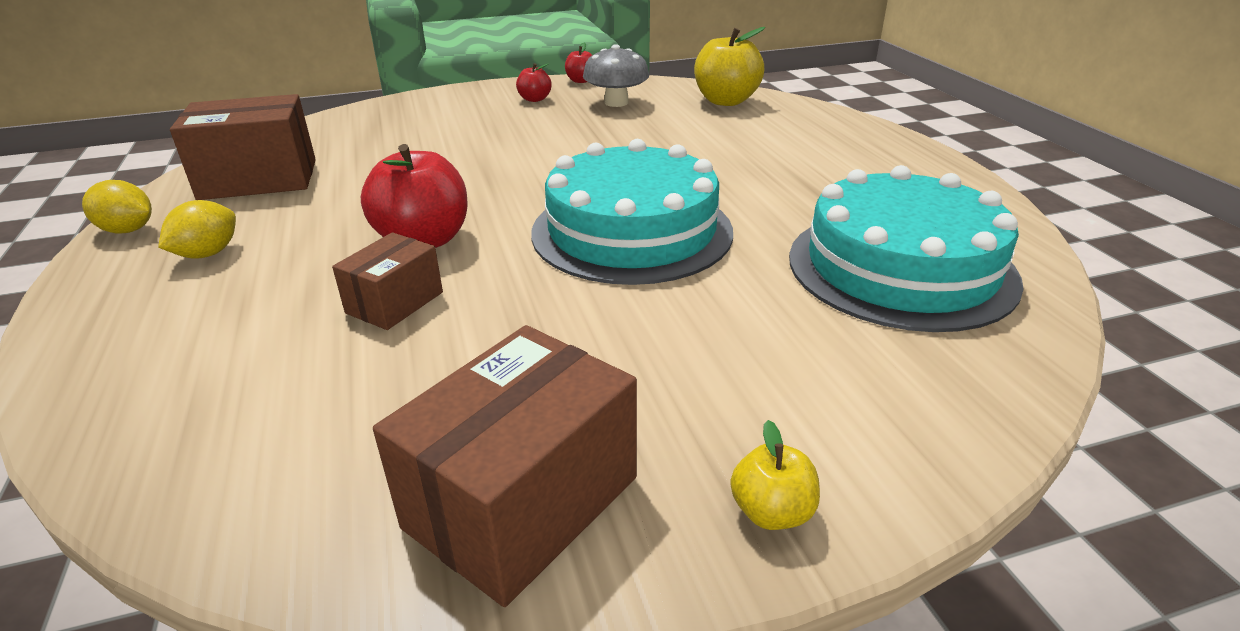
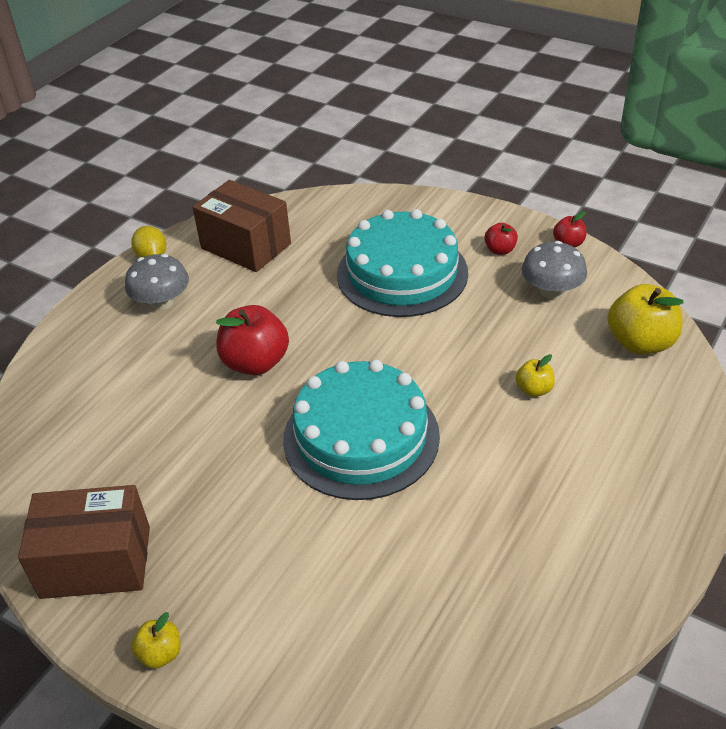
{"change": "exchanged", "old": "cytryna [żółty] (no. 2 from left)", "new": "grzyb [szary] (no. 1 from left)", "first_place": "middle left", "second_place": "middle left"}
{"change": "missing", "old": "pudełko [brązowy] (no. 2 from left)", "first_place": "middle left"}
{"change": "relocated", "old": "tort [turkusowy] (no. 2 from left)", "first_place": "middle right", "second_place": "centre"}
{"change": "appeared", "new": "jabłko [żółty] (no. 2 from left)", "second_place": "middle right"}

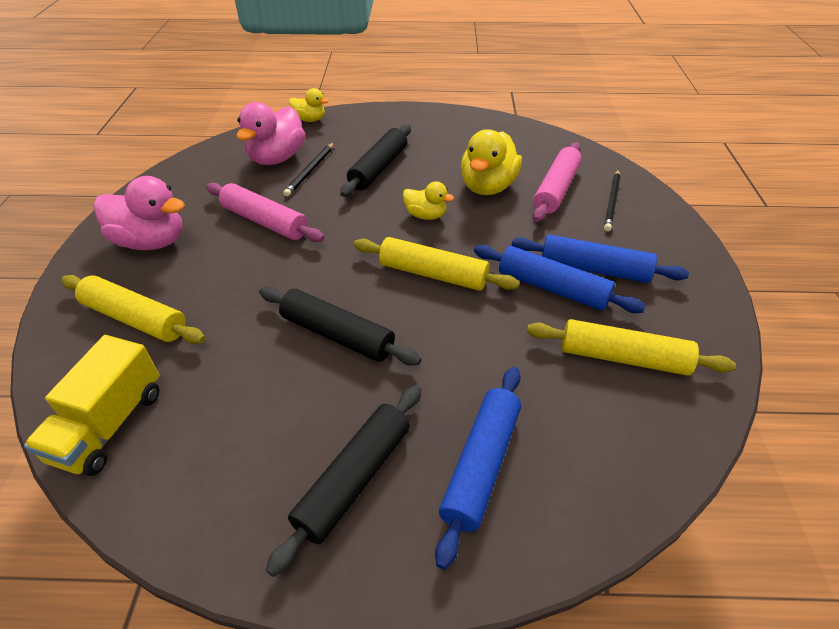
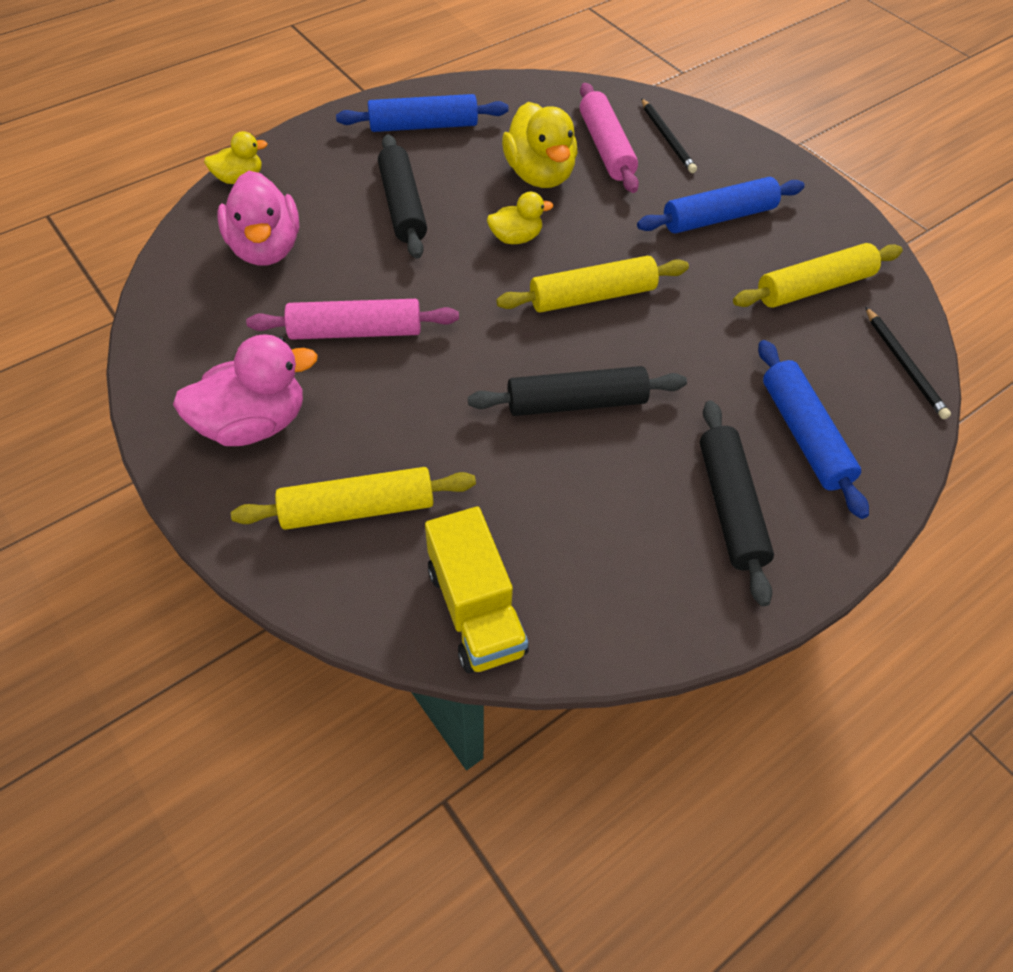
{"change": "relocated", "old": "ołówek [czarny] (no. 1 from left in the first image)", "new": "ołówek [czarny] (no. 2 from left)", "first_place": "top centre", "second_place": "middle right"}
{"change": "relocated", "old": "wałek do ciasta [niebieski] (no. 2 from left in the first image)", "new": "wałek do ciasta [niebieski] (no. 1 from left)", "first_place": "middle right", "second_place": "top centre"}

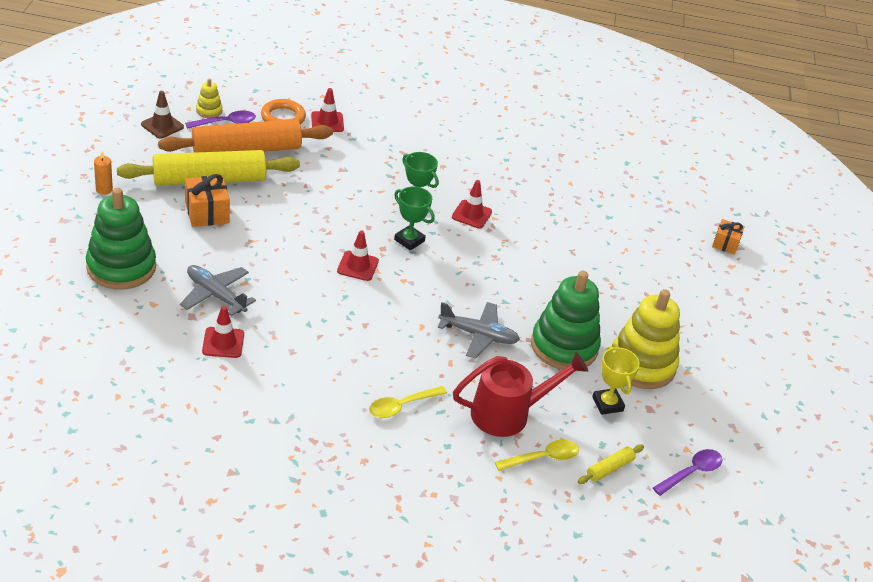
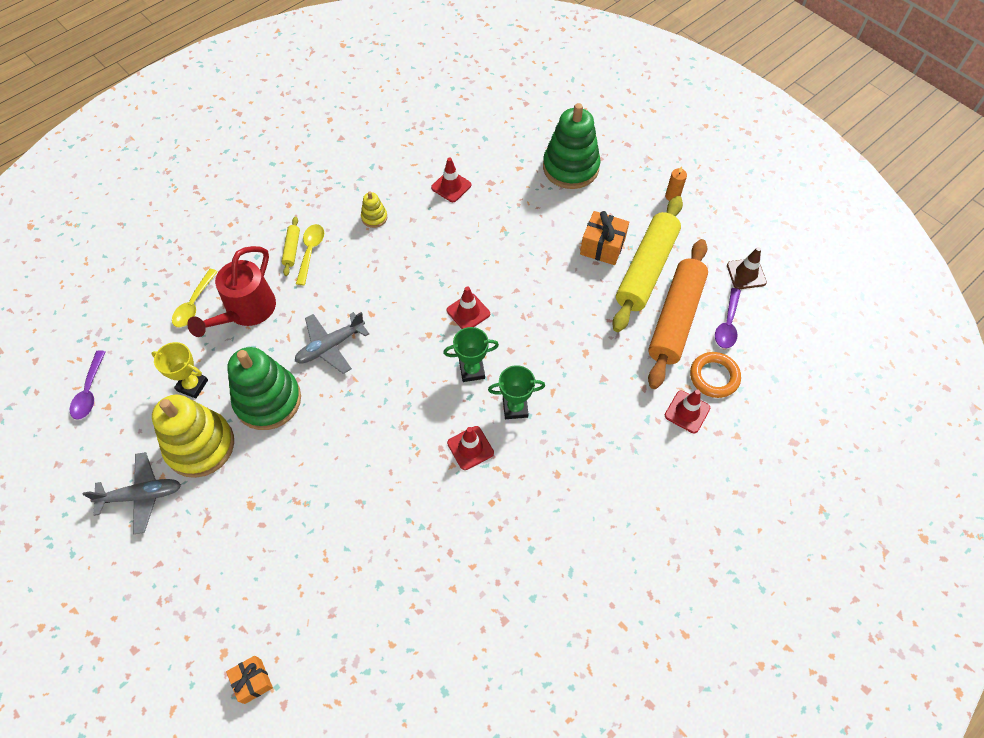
{"change": "relocated", "old": "samolot [szary] (no. 1 from left)", "first_place": "middle left", "second_place": "bottom left"}
{"change": "relocated", "old": "zabawka nakładanka [żółty] (no. 1 from left in the first image)", "new": "zabawka nakładanka [żółty] (no. 2 from left)", "first_place": "top left", "second_place": "top centre"}
{"change": "relocated", "old": "wałek do ciasta [żółty] (no. 2 from left in the first image)", "new": "wałek do ciasta [żółty] (no. 1 from left)", "first_place": "bottom right", "second_place": "middle left"}

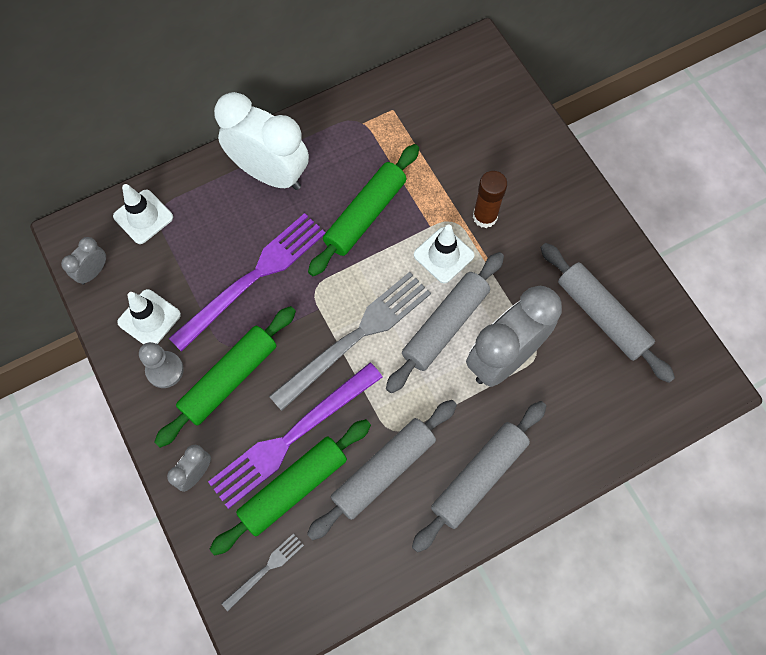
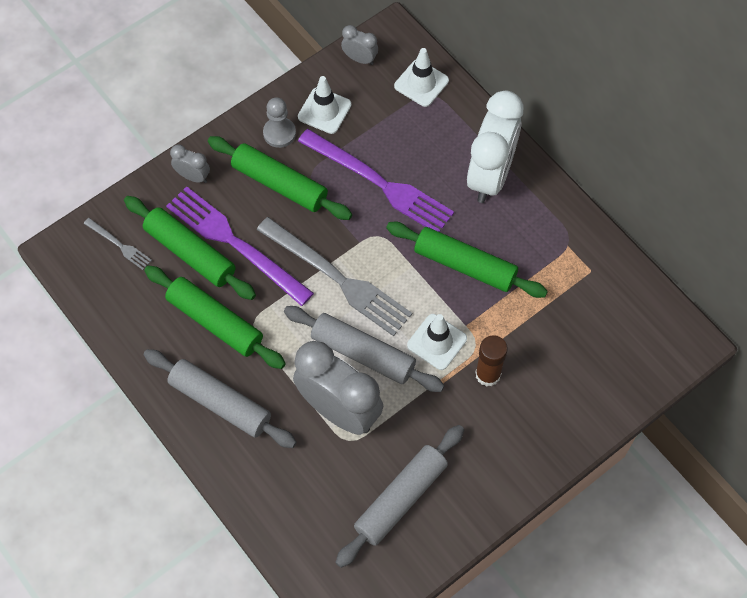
{"change": "colour", "old": "wałek do ciasta [szary] (no. 1 from left)", "new": "wałek do ciasta [zielony] (no. 2 from left)", "first_place": "bottom centre", "second_place": "middle left"}

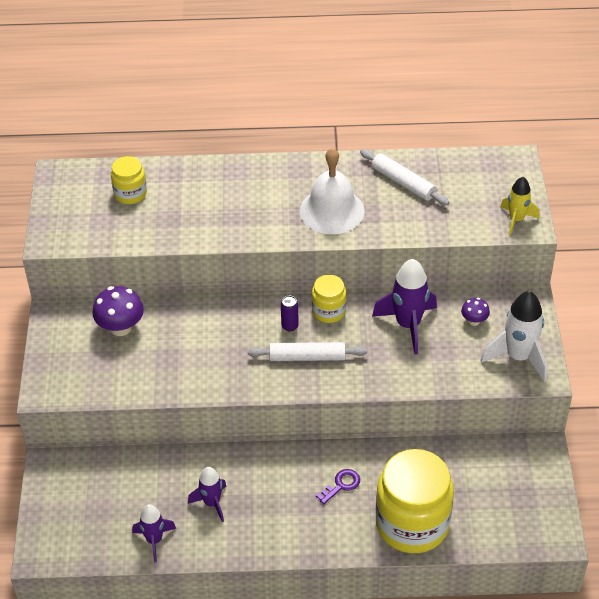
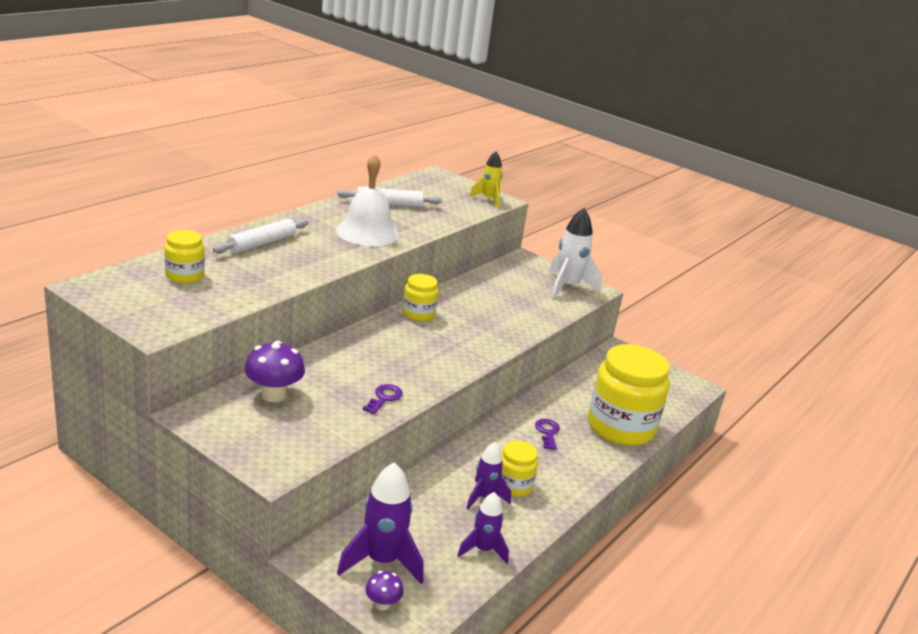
{"change": "relocated", "old": "wałek do ciasta [biały] (no. 1 from left)", "first_place": "centre", "second_place": "middle left"}
{"change": "missing", "old": "puszka [fioletowy]", "first_place": "centre"}
{"change": "relocated", "old": "rakieta [fioletowy] (no. 3 from left in the first image)", "new": "rakieta [fioletowy] (no. 1 from left)", "first_place": "middle right", "second_place": "bottom centre"}
{"change": "relocated", "old": "grzyb [fioletowy] (no. 2 from left)", "first_place": "middle right", "second_place": "bottom centre"}
{"change": "appeared", "new": "klucz [fioletowy] (no. 1 from left)", "second_place": "centre"}
{"change": "appeared", "new": "słoik [żółty] (no. 3 from left)", "second_place": "bottom centre"}

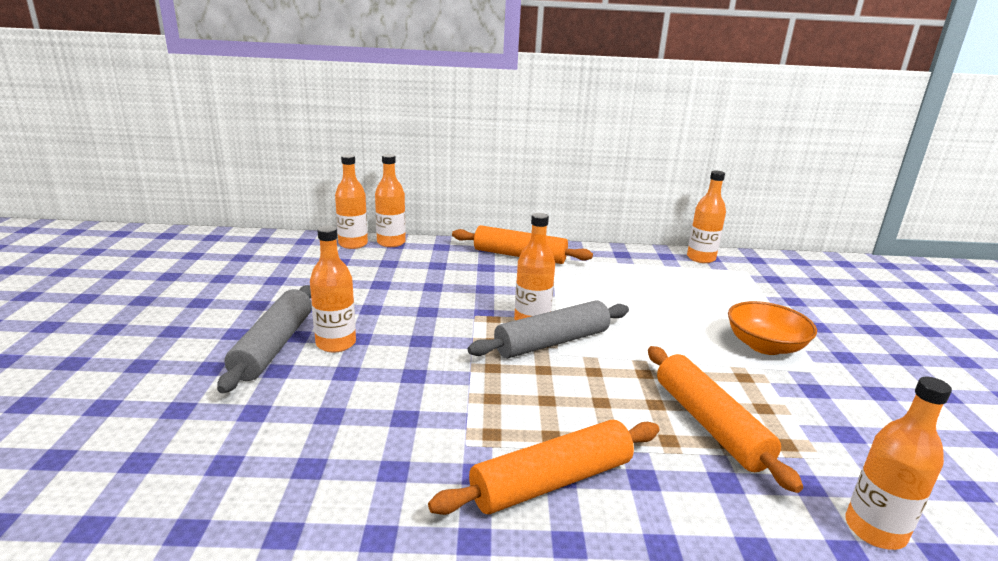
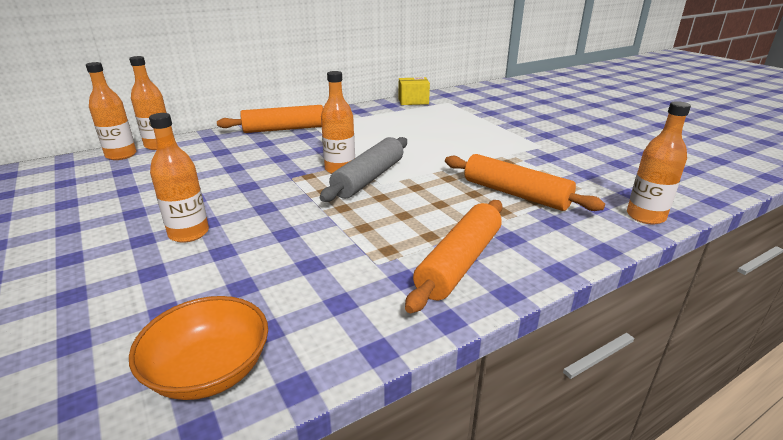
{"change": "missing", "old": "wałek do ciasta [szary] (no. 1 from left)", "first_place": "middle left"}
{"change": "exchanged", "old": "butelka [pomarańczowy] (no. 5 from left)", "new": "pudełko [żółty]", "first_place": "middle right", "second_place": "top centre"}
{"change": "relocated", "old": "miska [pomarańczowy]", "first_place": "middle right", "second_place": "bottom left"}

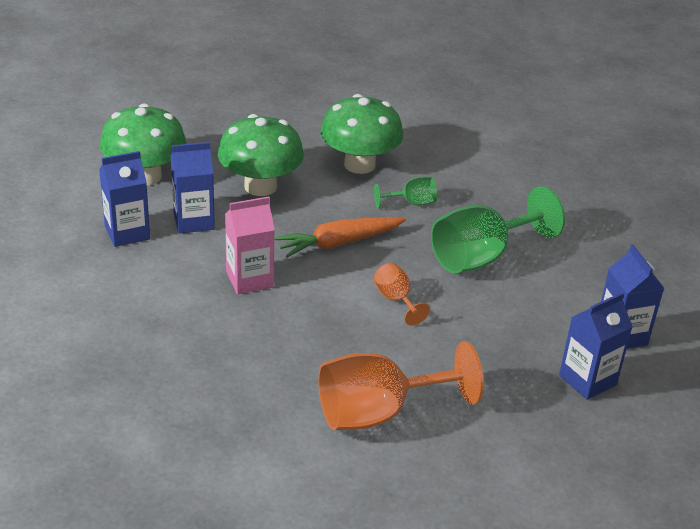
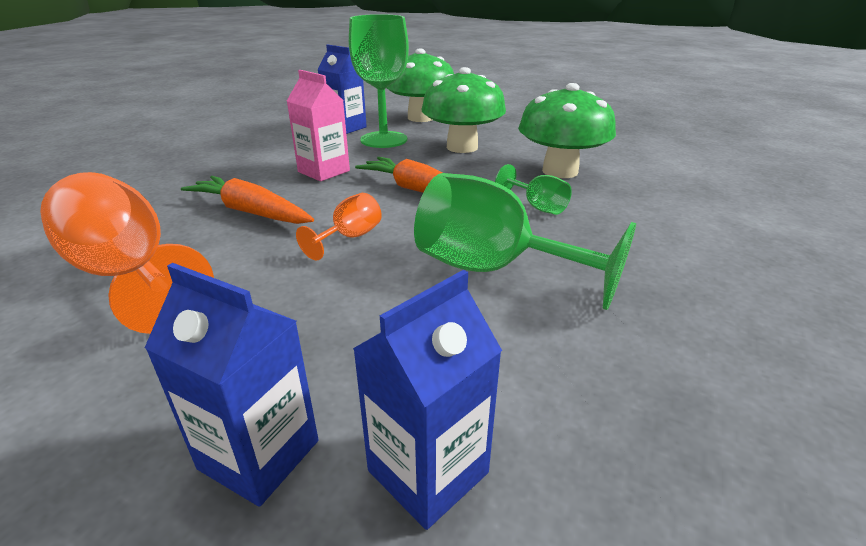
{"change": "exchanged", "old": "karton mleka [niebieski] (no. 2 from left)", "new": "kielich [zielony] (no. 1 from left)", "first_place": "middle left", "second_place": "top centre"}
{"change": "appeared", "new": "marchewka [pomarańczowy] (no. 1 from left)", "second_place": "middle left"}

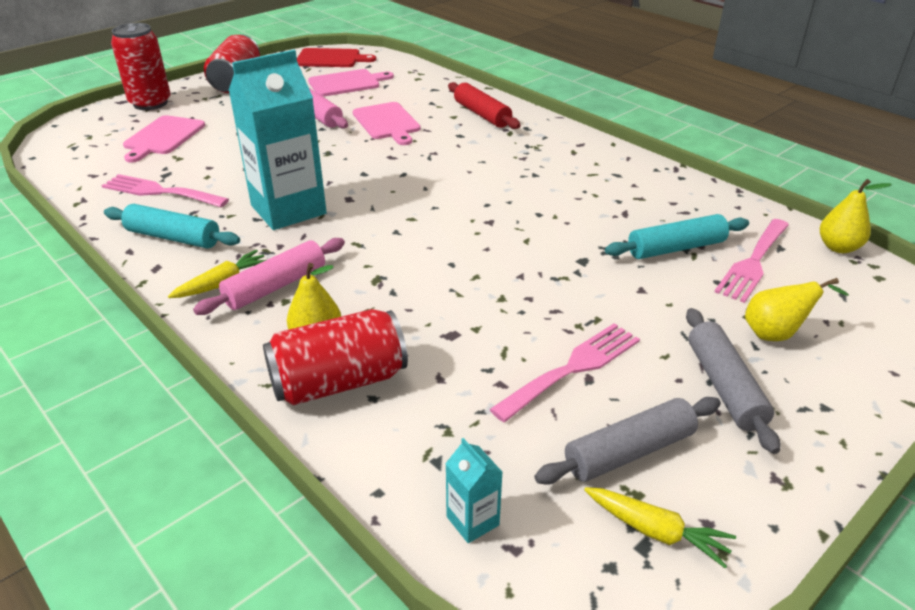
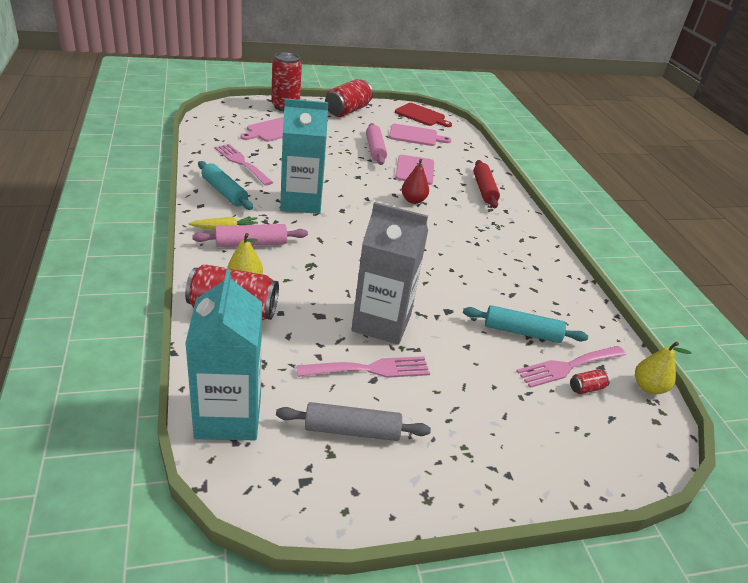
{"change": "size", "old": "karton mleka [turkusowy] (no. 2 from left in the first image)", "first_place": "bottom centre", "second_place": "middle left", "factor": 2.43}
{"change": "missing", "old": "marchewka [żółty] (no. 2 from left)", "first_place": "bottom right"}
{"change": "missing", "old": "wałek do ciasta [szary] (no. 2 from left)", "first_place": "middle right"}
{"change": "missing", "old": "gruszka [żółty] (no. 2 from left)", "first_place": "middle right"}
{"change": "appeared", "new": "karton mleka [szary]", "second_place": "centre"}
{"change": "appeared", "new": "gruszka [czerwony]", "second_place": "top centre"}
{"change": "appeared", "new": "puszka [czerwony] (no. 4 from left)", "second_place": "middle right"}

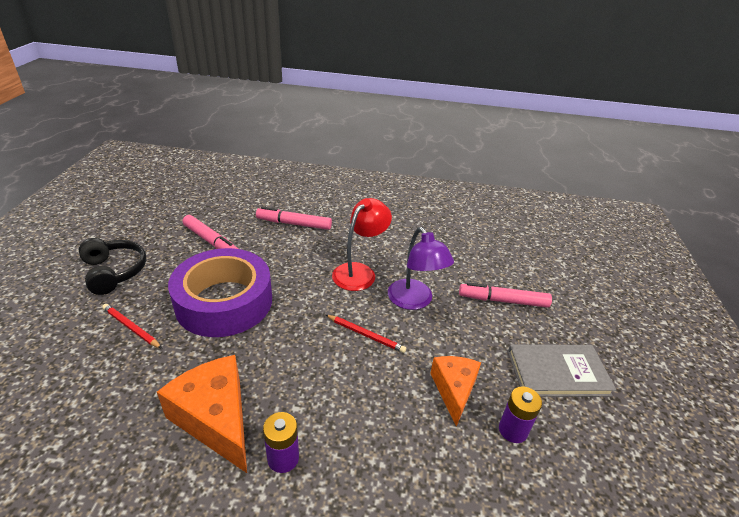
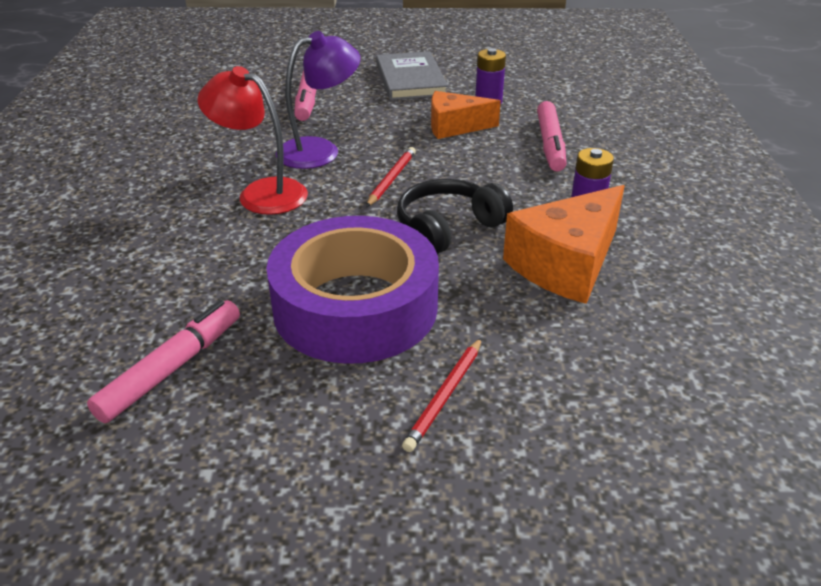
{"change": "relocated", "old": "słuchawki [czarny]", "first_place": "middle left", "second_place": "centre"}
{"change": "relocated", "old": "flamaster [różowy] (no. 2 from left in the first image)", "new": "flamaster [różowy] (no. 3 from left)", "first_place": "centre", "second_place": "top right"}

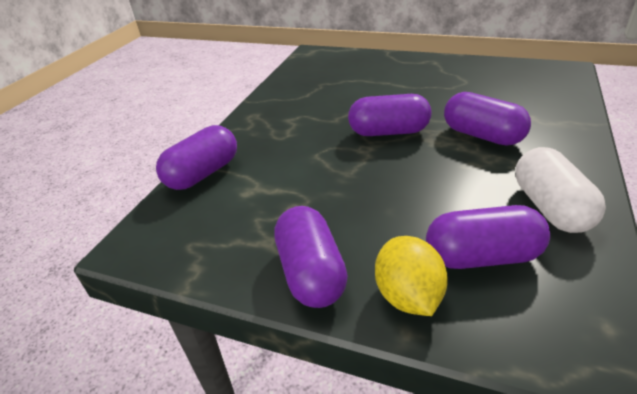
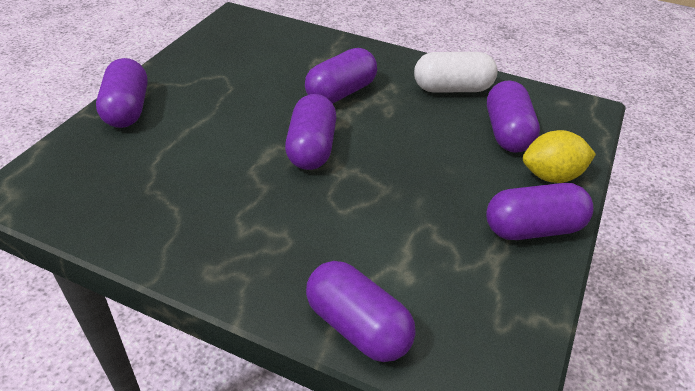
{"change": "appeared", "new": "kapsułka [fioletowy] (no. 1 from left)", "second_place": "top left"}

